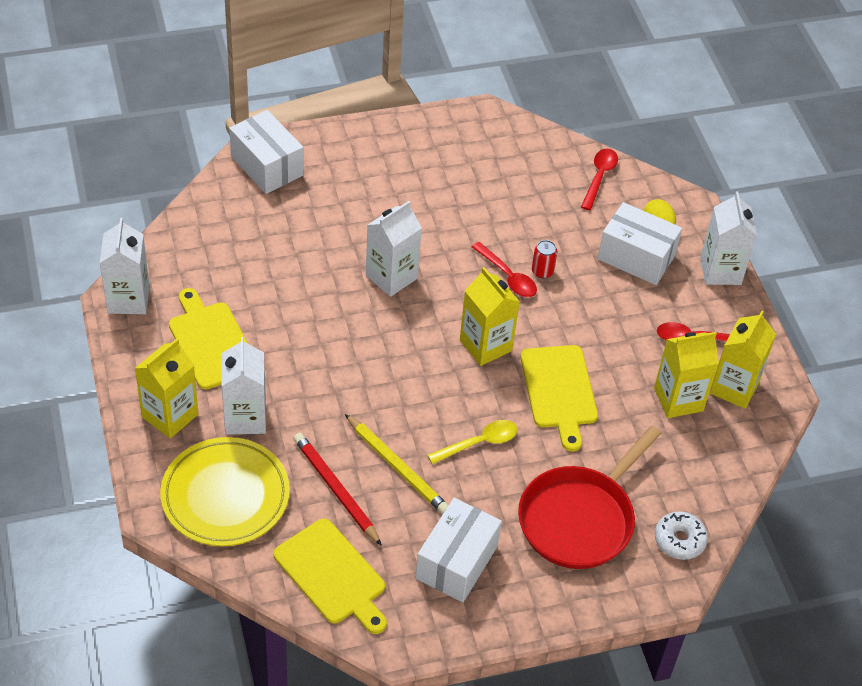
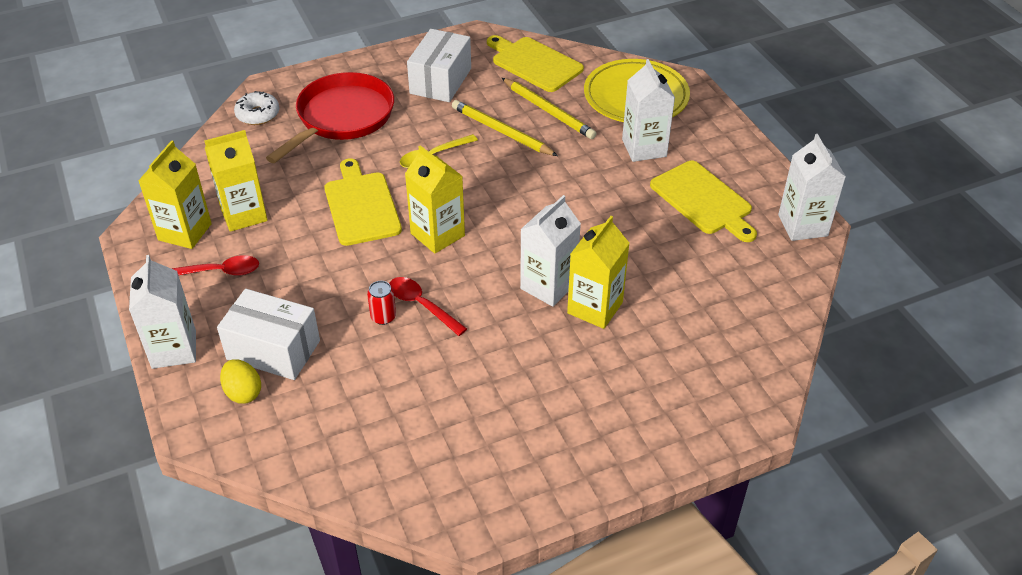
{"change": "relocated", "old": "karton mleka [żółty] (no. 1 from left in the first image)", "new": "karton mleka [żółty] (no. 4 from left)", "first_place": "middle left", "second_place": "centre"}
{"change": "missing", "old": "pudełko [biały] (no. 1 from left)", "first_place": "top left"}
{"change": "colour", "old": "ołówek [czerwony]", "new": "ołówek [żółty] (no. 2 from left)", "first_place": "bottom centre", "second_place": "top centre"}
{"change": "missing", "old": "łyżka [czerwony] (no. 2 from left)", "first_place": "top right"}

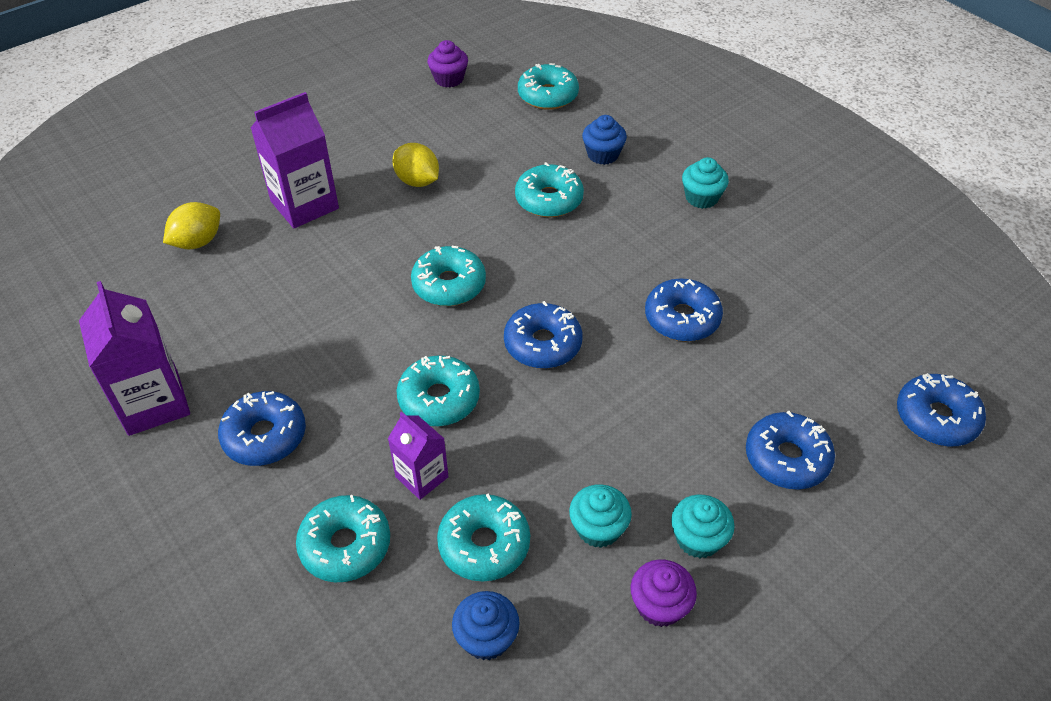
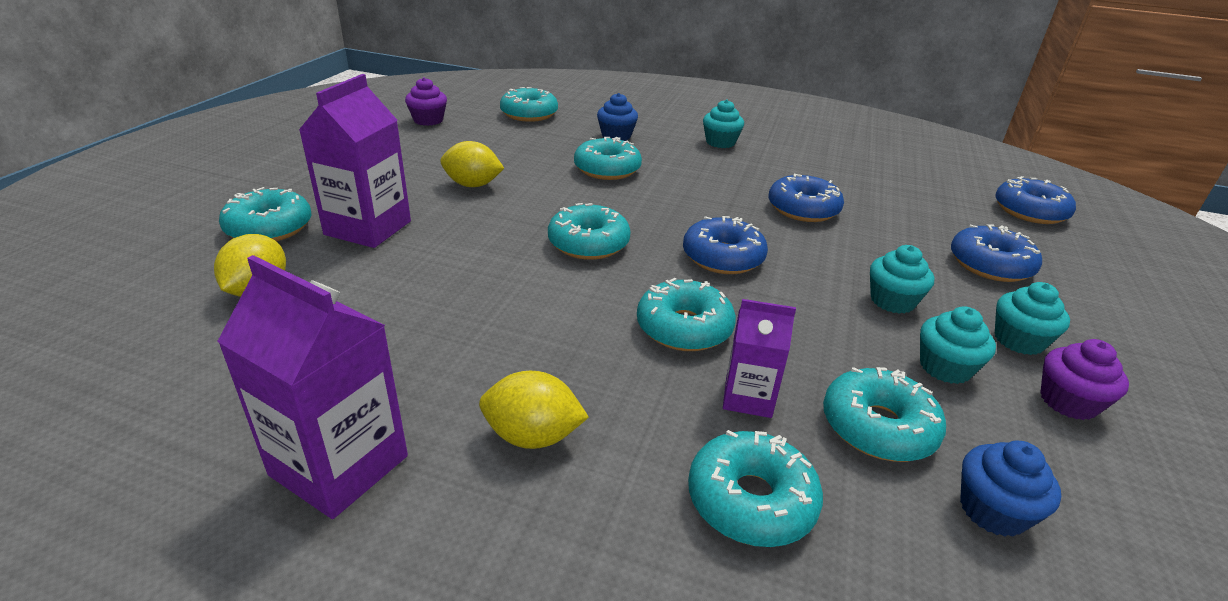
{"change": "exchanged", "old": "donut [niebieski] (no. 1 from left)", "new": "cytryna [żółty] (no. 3 from left)", "first_place": "middle left", "second_place": "bottom centre"}
{"change": "appeared", "new": "donut [turkusowy] (no. 1 from left)", "second_place": "middle left"}
{"change": "appeared", "new": "muffinka [turkusowy] (no. 2 from left)", "second_place": "middle right"}

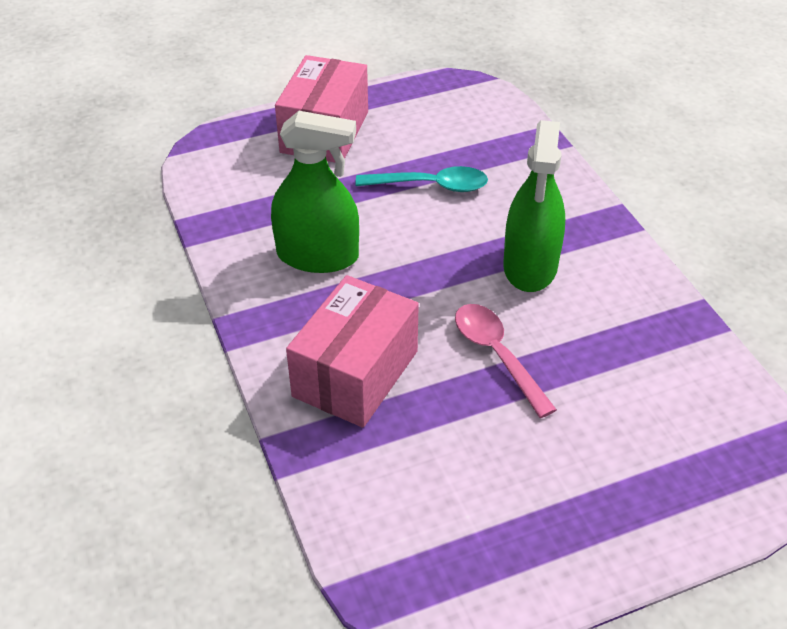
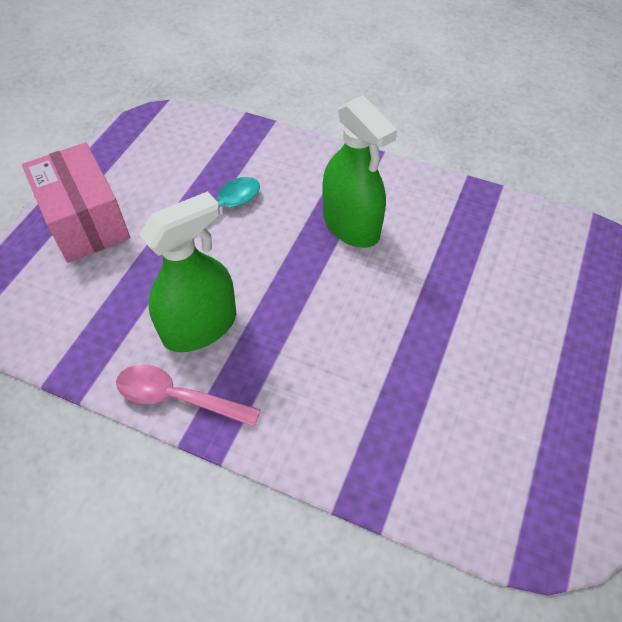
{"change": "missing", "old": "pudełko [różowy] (no. 2 from left)", "first_place": "centre"}
{"change": "relocated", "old": "łyżka [różowy]", "first_place": "centre", "second_place": "middle left"}

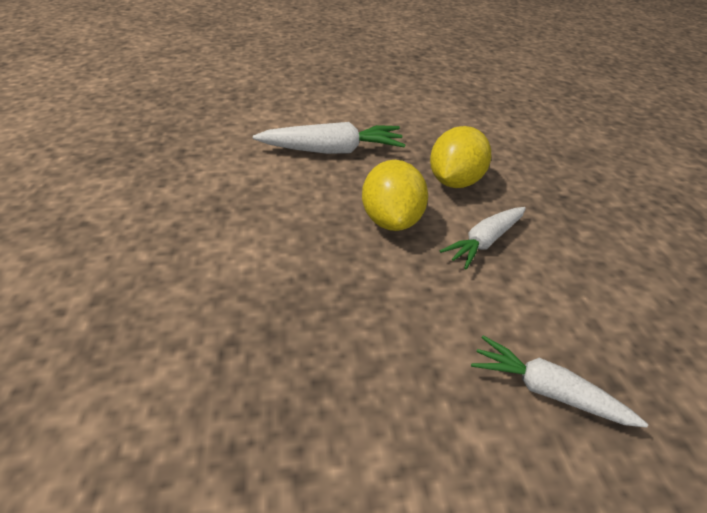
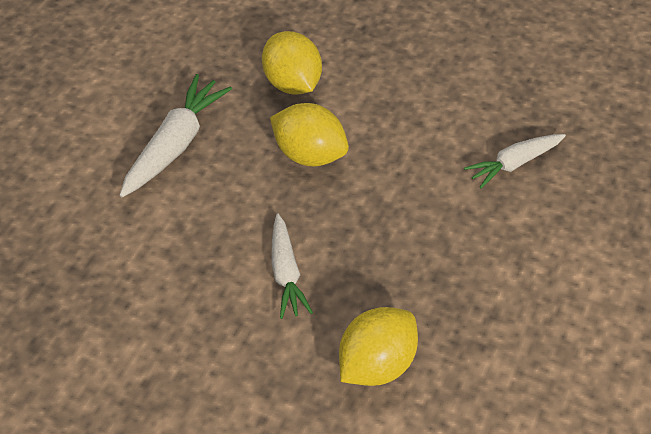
{"change": "relocated", "old": "marchewka [biały] (no. 2 from left)", "first_place": "middle right", "second_place": "centre"}
{"change": "appeared", "new": "cytryna [żółty] (no. 3 from left)", "second_place": "bottom centre"}

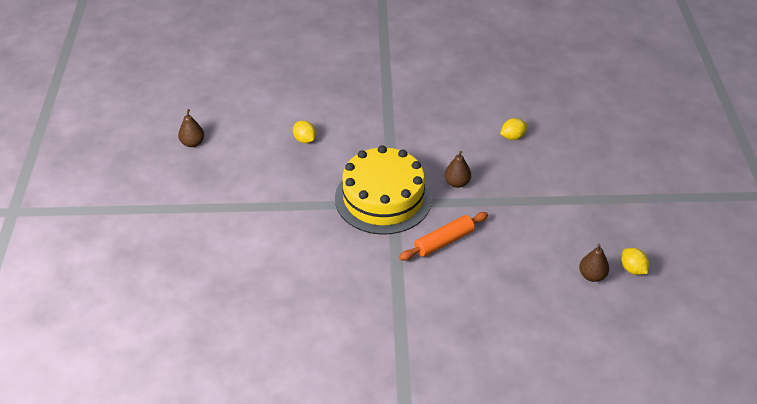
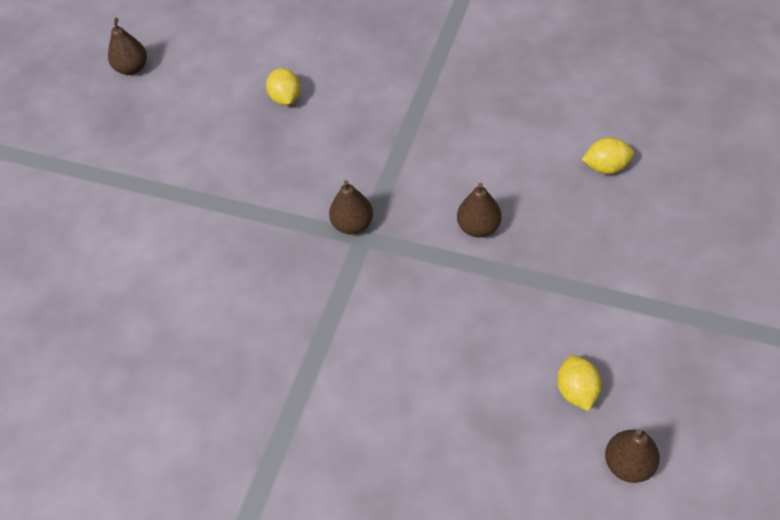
{"change": "exchanged", "old": "tort [żółty]", "new": "gruszka [brązowy] (no. 2 from left)", "first_place": "centre", "second_place": "centre"}
{"change": "missing", "old": "wałek do ciasta [pomarańczowy]", "first_place": "centre"}
{"change": "relocated", "old": "cytryna [żółty] (no. 3 from left in the first image)", "new": "cytryna [żółty] (no. 2 from left)", "first_place": "middle right", "second_place": "bottom right"}

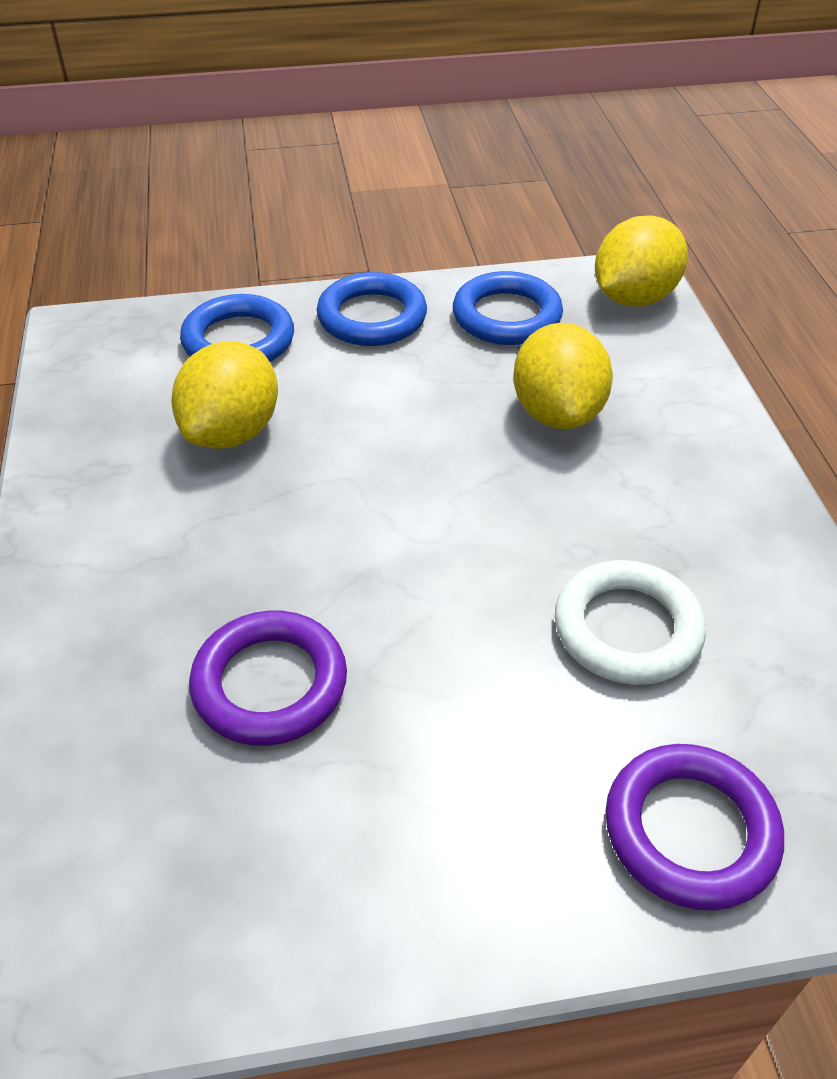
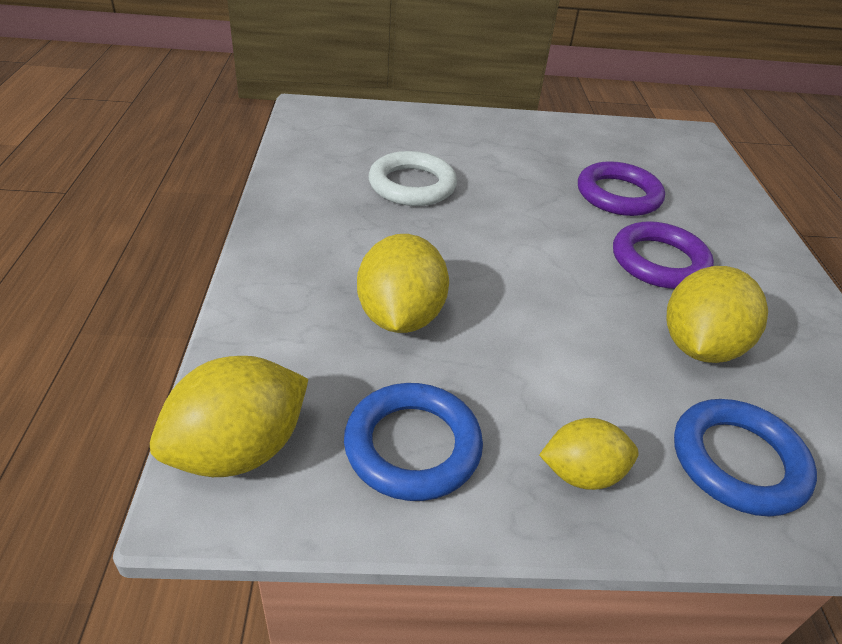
{"change": "exchanged", "old": "pierścień [niebieski] (no. 2 from left)", "new": "cytryna [żółty] (no. 3 from left)", "first_place": "top centre", "second_place": "bottom right"}
{"change": "relocated", "old": "pierścień [fioletowy] (no. 2 from left)", "first_place": "bottom right", "second_place": "middle right"}

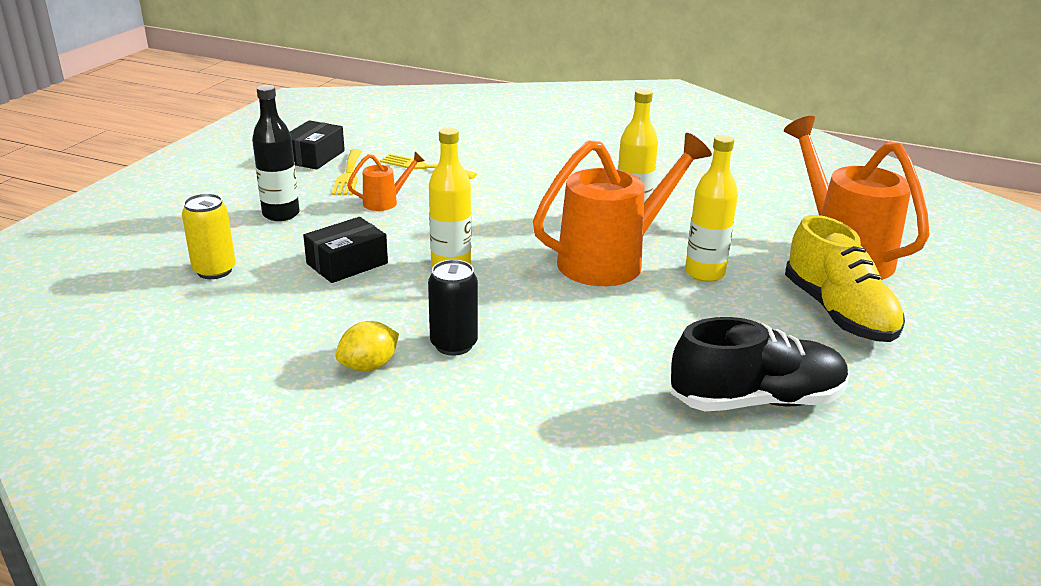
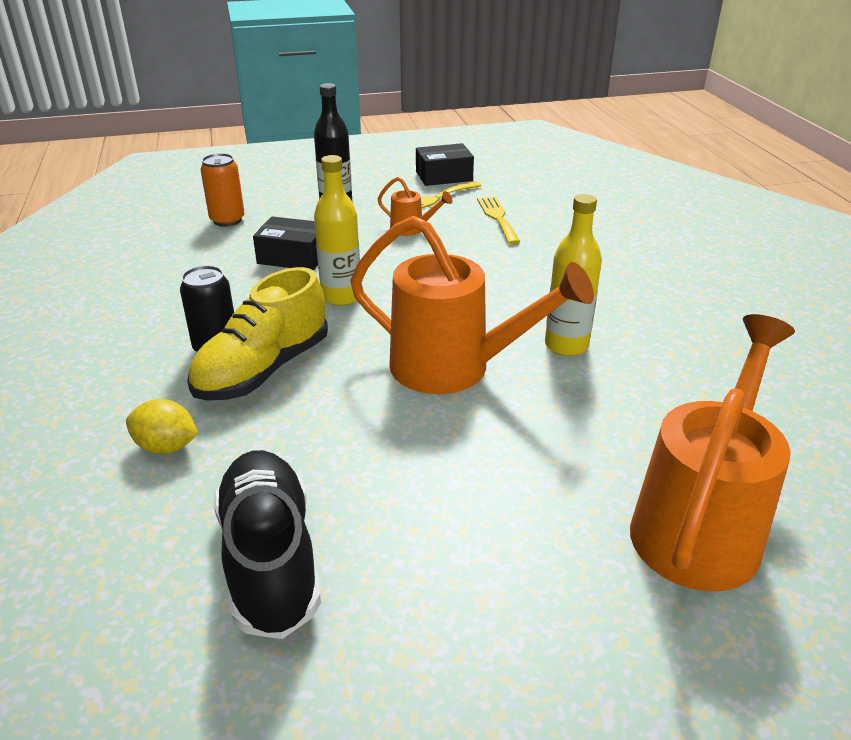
{"change": "colour", "old": "puszka [żółty]", "new": "puszka [pomarańczowy]", "first_place": "middle left", "second_place": "top left"}
{"change": "relocated", "old": "cytryna [żółty]", "first_place": "centre", "second_place": "middle left"}
{"change": "spun", "old": "but [czarny]", "first_place": "middle right", "second_place": "bottom left", "degrees": -150}
{"change": "missing", "old": "butelka [żółty] (no. 3 from left)", "first_place": "middle right"}
{"change": "relocated", "old": "but [żółty]", "first_place": "middle right", "second_place": "middle left"}

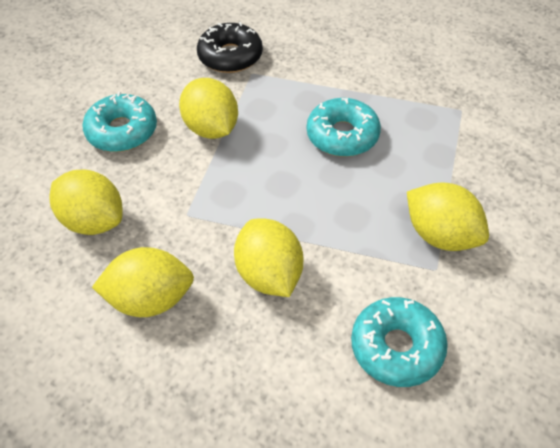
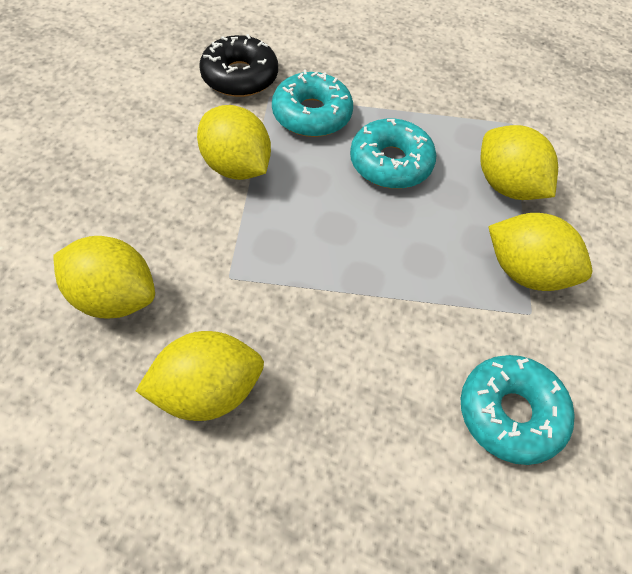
{"change": "relocated", "old": "donut [turkusowy] (no. 1 from left)", "first_place": "top left", "second_place": "top centre"}
{"change": "relocated", "old": "cytryna [żółty] (no. 4 from left)", "first_place": "centre", "second_place": "top right"}

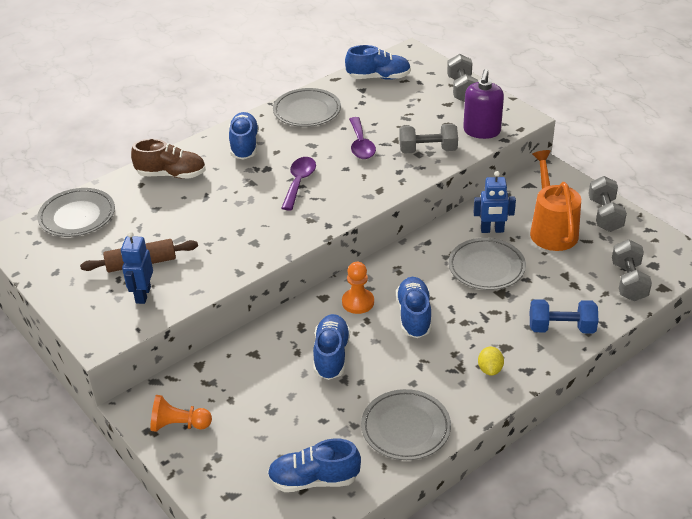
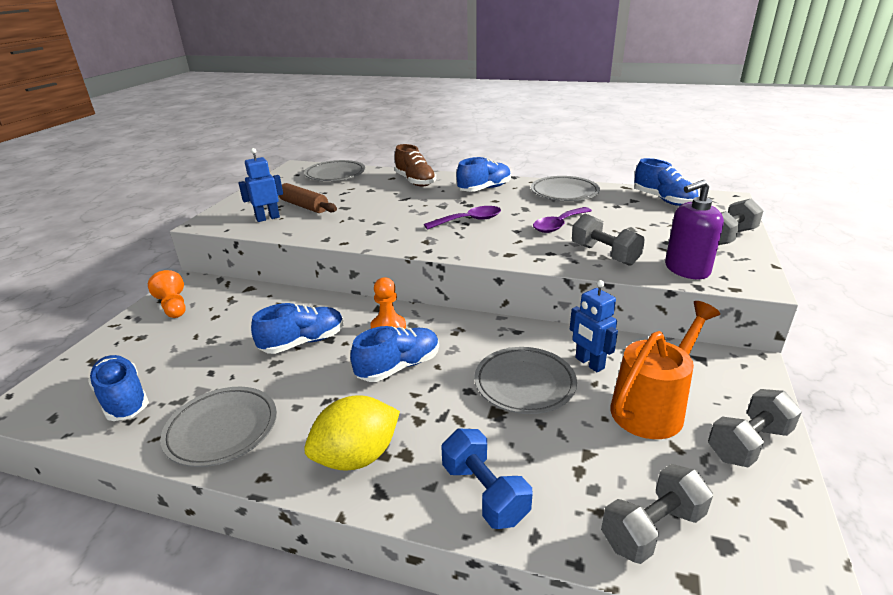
{"change": "size", "old": "cytryna [żółty]", "first_place": "bottom right", "second_place": "bottom centre", "factor": 1.95}

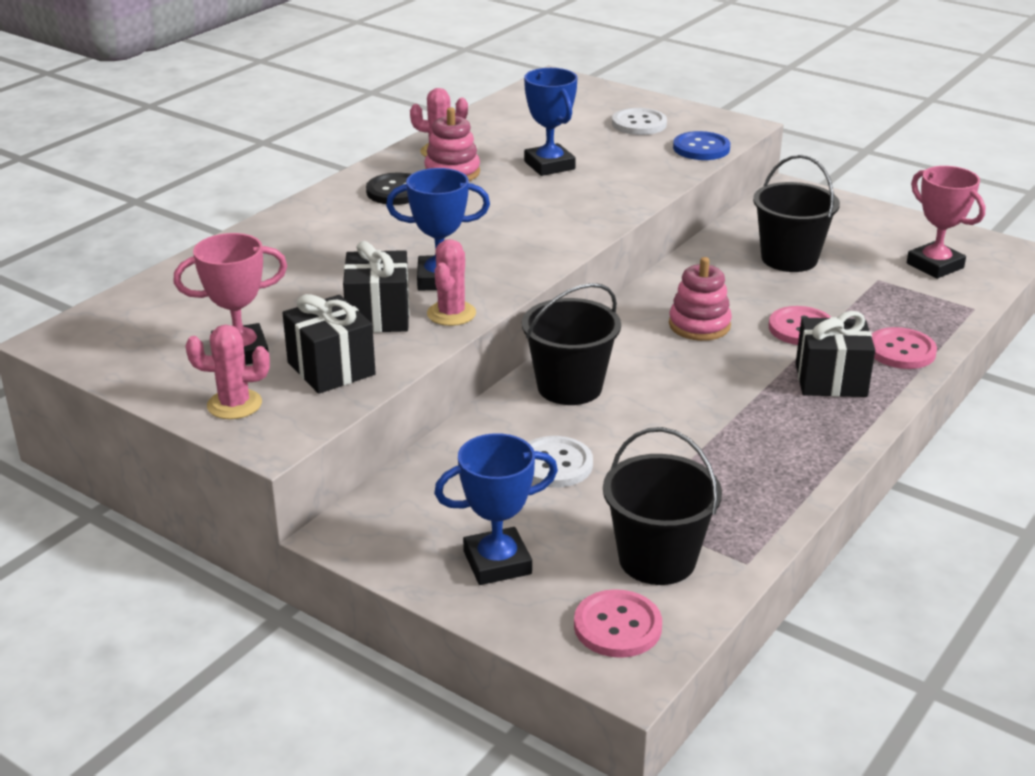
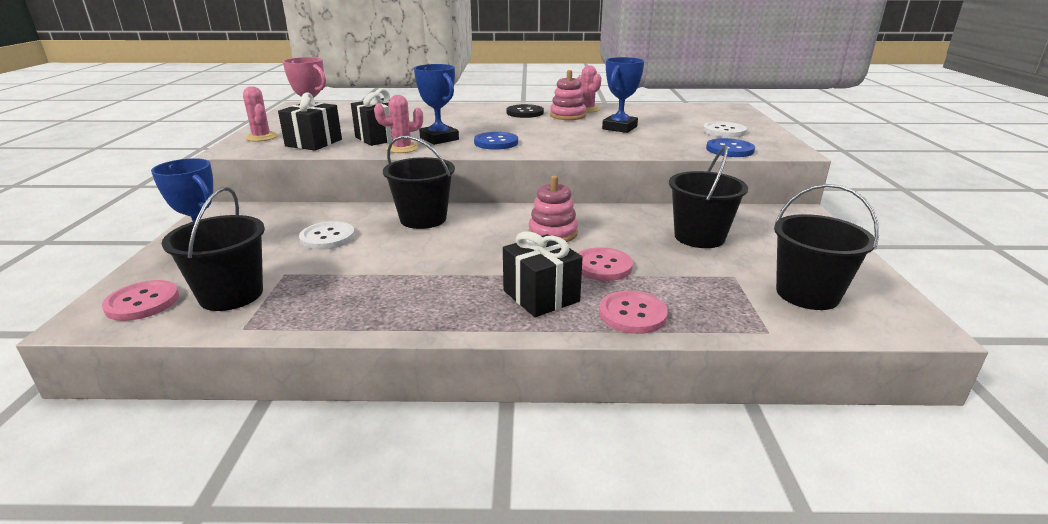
{"change": "exchanged", "old": "puchar [różowy] (no. 2 from left)", "new": "wiadro [czarny] (no. 4 from left)", "first_place": "top right", "second_place": "middle right"}
{"change": "appeared", "new": "guzik [niebieski] (no. 1 from left)", "second_place": "top centre"}

